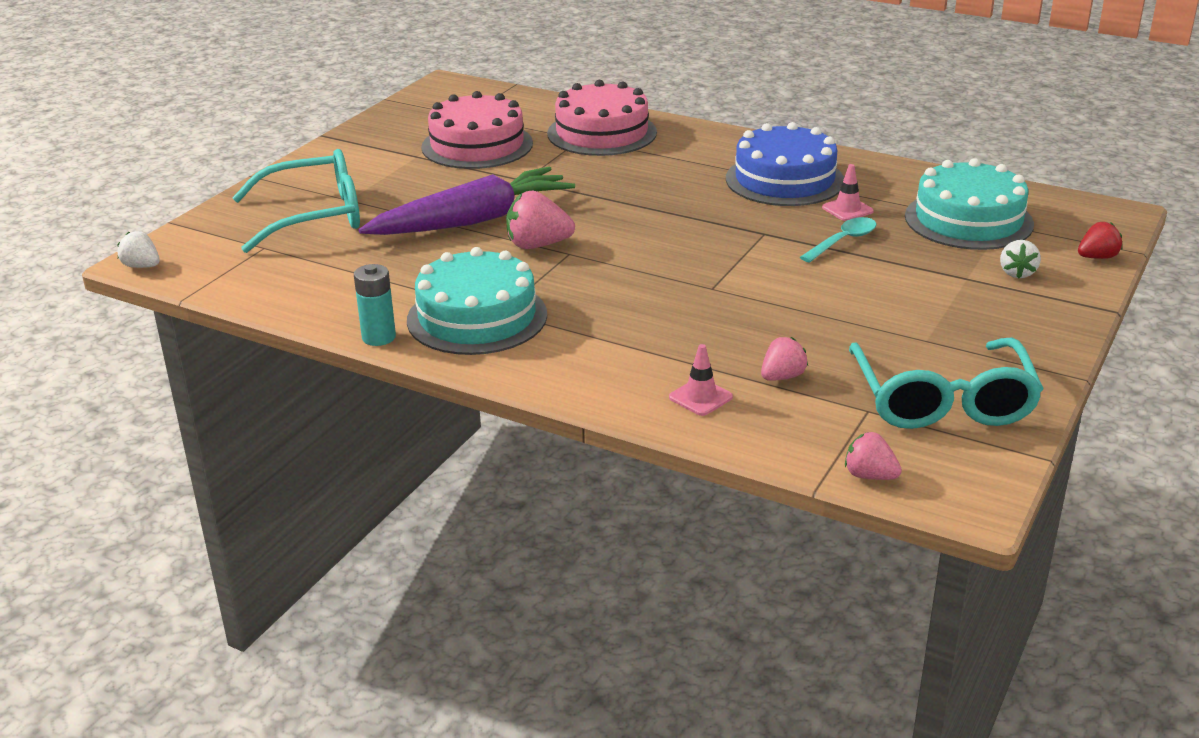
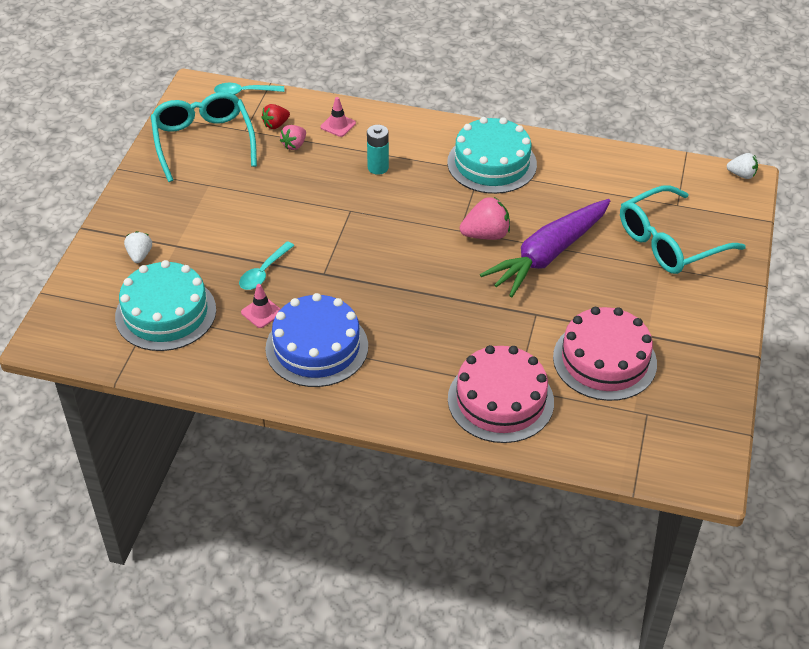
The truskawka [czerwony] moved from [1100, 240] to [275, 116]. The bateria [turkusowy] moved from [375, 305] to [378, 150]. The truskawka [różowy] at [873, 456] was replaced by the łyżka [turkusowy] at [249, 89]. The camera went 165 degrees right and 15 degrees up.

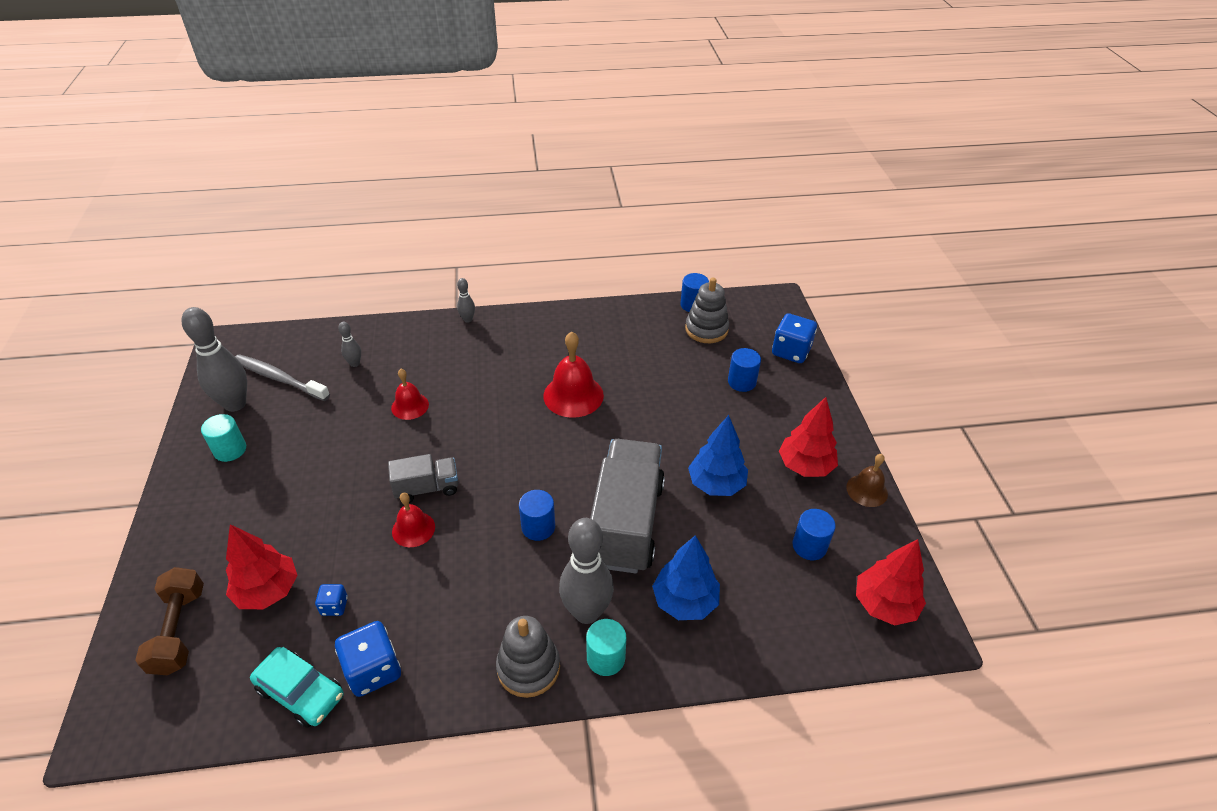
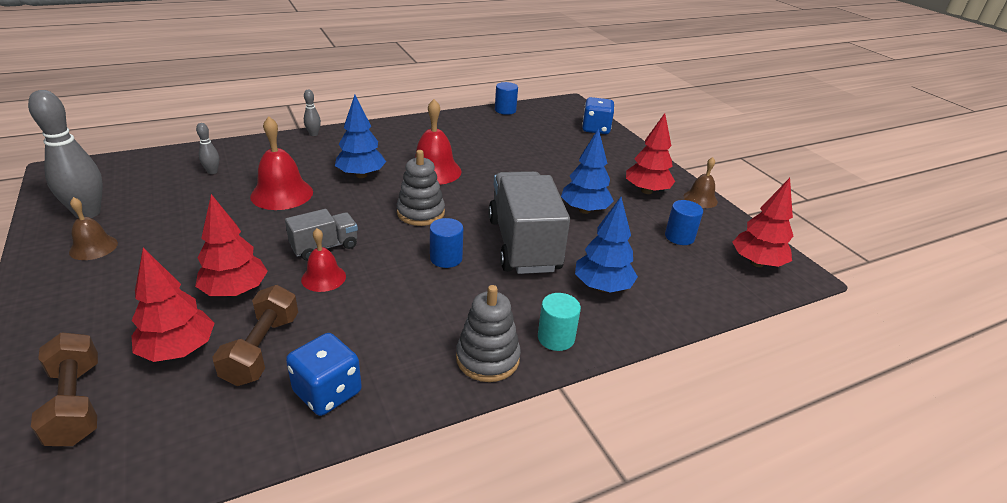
The zabawka nakładanka [szary] moved from [707, 310] to [421, 188]. The walec [niebieski] at [744, 370] disappeared. The szczoteczka do zębów [szary] at [282, 377] disappeared. The dzwonek [czerwony] at [410, 394] changed to 1.65 times the size. The walec [turkusowy] at [223, 438] was replaced by the dzwonek [brązowy] at [93, 228]. The kręgiel [szary] at [586, 571] disappeared. The kostka do gry [niebieski] at [331, 600] was replaced by the hantel [brązowy] at [255, 335]. The samochód [turkusowy] at [297, 687] disappeared. The drzewko [niebieski] at [360, 136] appeared. The drzewko [czerwony] at [231, 245] appeared. The camera went 20 degrees left and 10 degrees down.

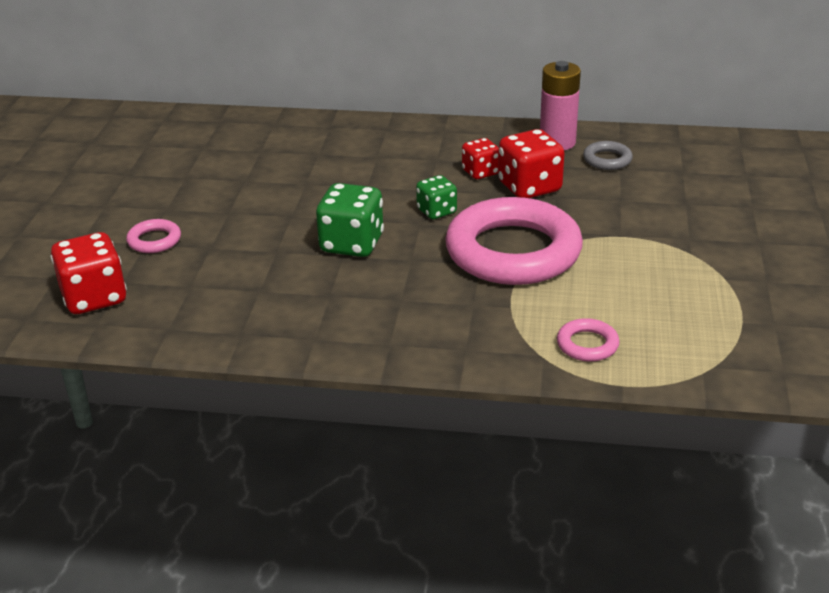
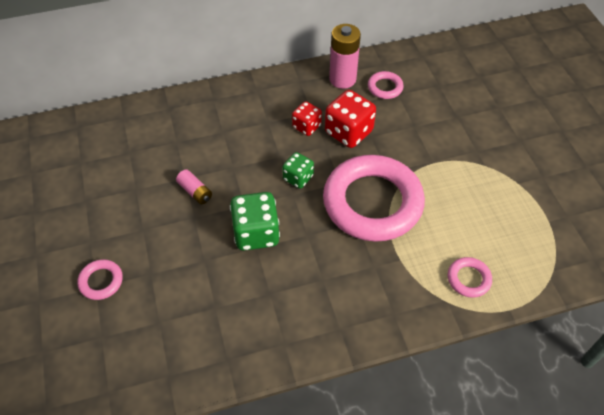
The pierścień [szary] at [608, 155] became the pierścień [różowy] at [386, 85]. The kostka do gry [czerwony] at [89, 273] disappeared. The bateria [różowy] at [194, 187] appeared. The camera went 25 degrees left and 20 degrees up.

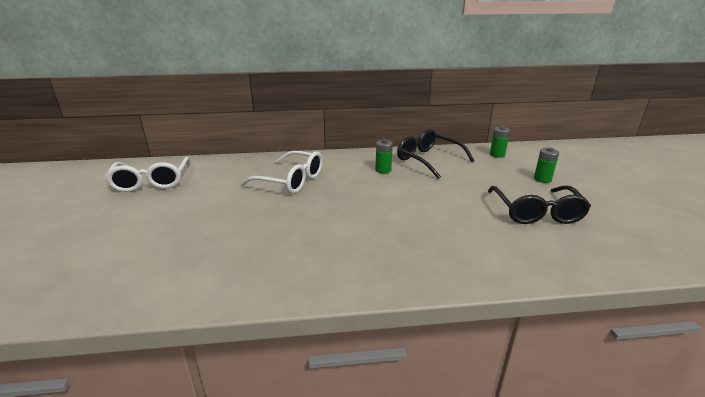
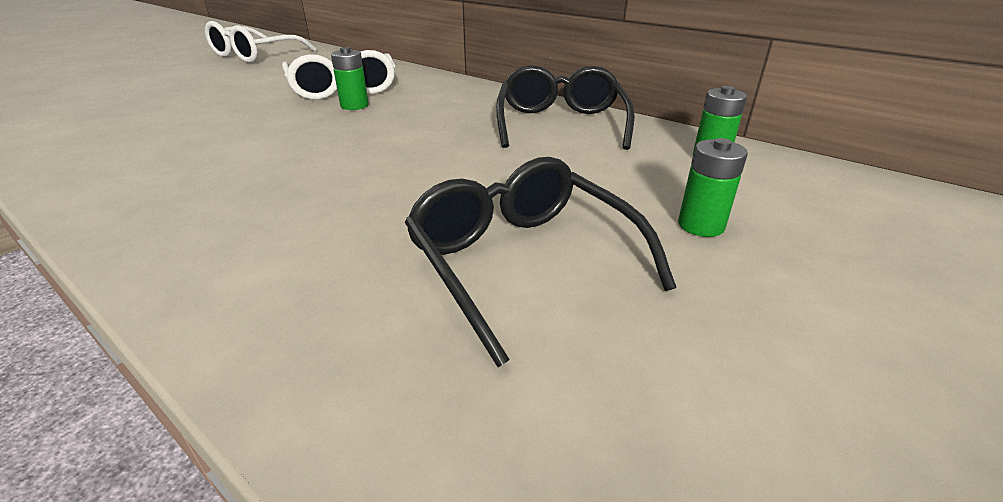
The bateria [zielony] moved from [384, 156] to [350, 78]. The okulary [czarny] at [539, 204] turned 105 degrees clockwise. The camera went 45 degrees right and 5 degrees up.

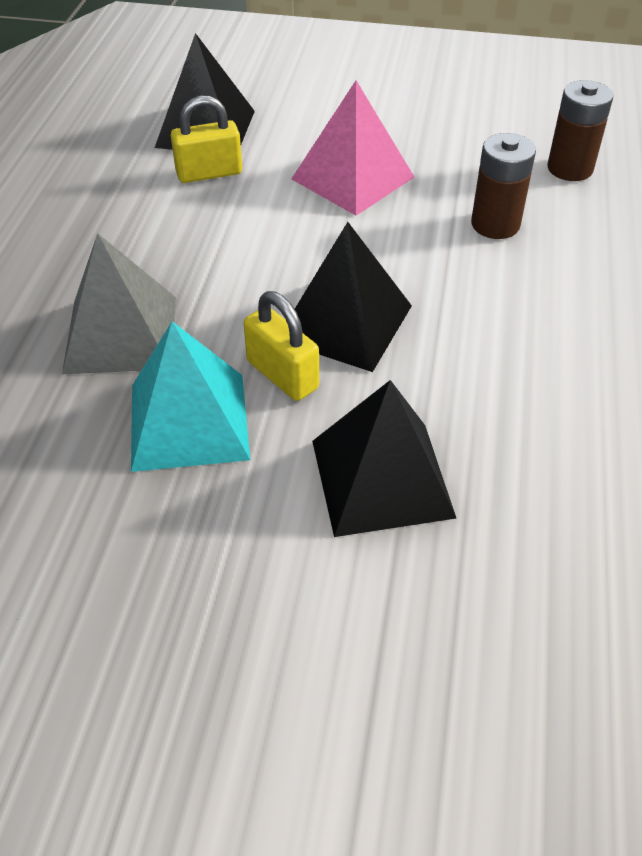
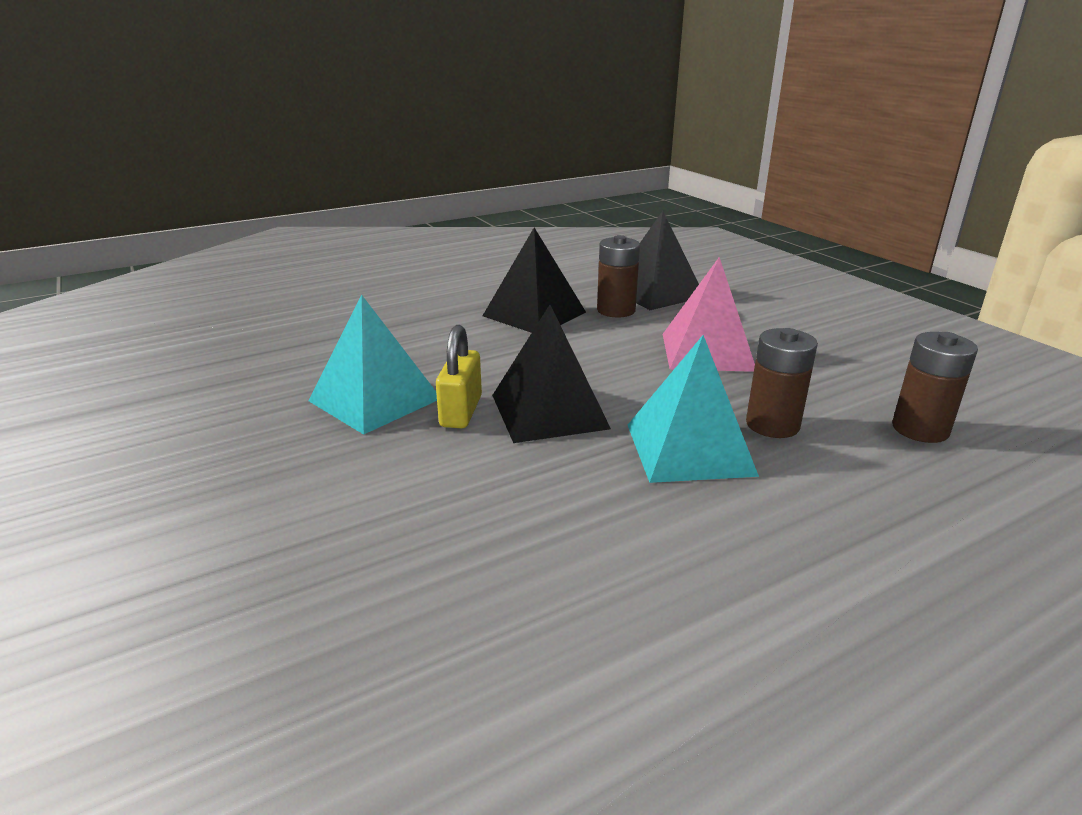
The kłódka [żółty] at [206, 139] was replaced by the bateria [brązowy] at [618, 276]. The piramida [szary] at [119, 303] disappeared. The piramida [czarny] moved from [384, 458] to [534, 280]. The piramida [turkusowy] at [693, 409] appeared. The camera went 50 degrees right and 20 degrees down.

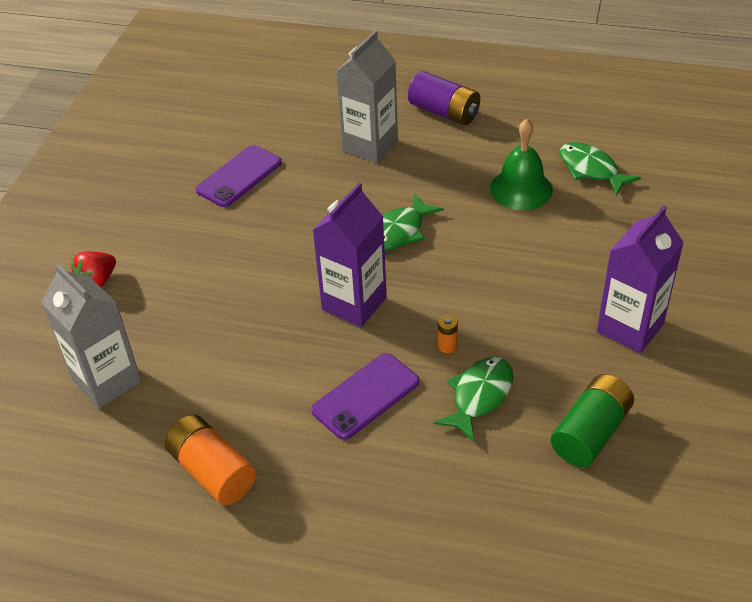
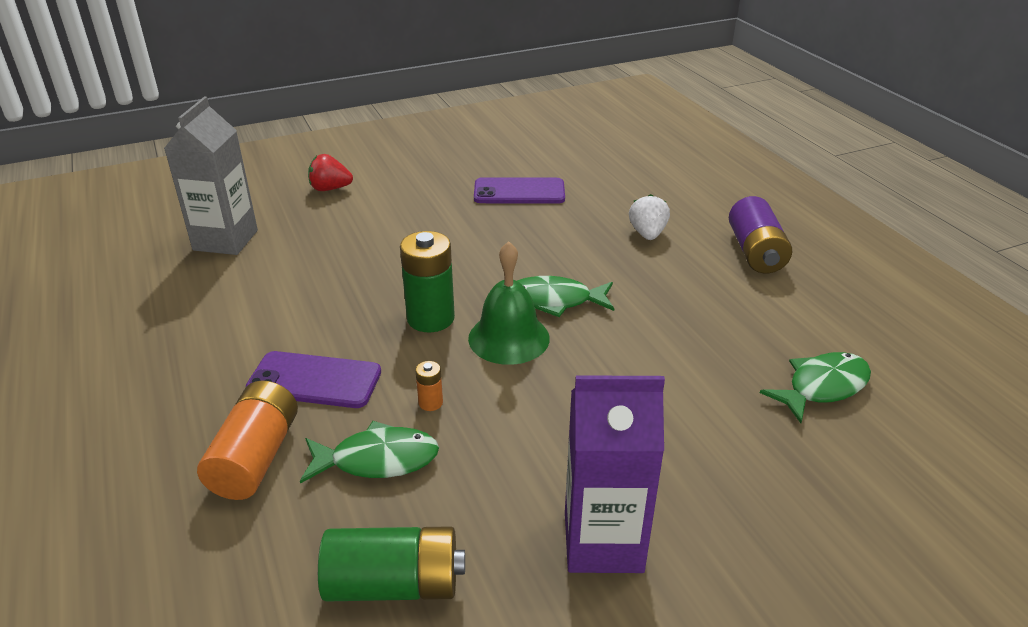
The karton mleka [szary] at [367, 96] was replaced by the truskawka [biały] at [649, 217]. The dzwonek [zielony] moved from [521, 164] to [509, 303]. The ryba [zielony] at [600, 169] turned 45 degrees clockwise. The karton mleka [fioletowy] at [349, 255] was replaced by the bateria [zielony] at [427, 281]. The bateria [pomarańczowy] moved from [210, 460] to [247, 440]. The camera went 50 degrees right and 10 degrees down.

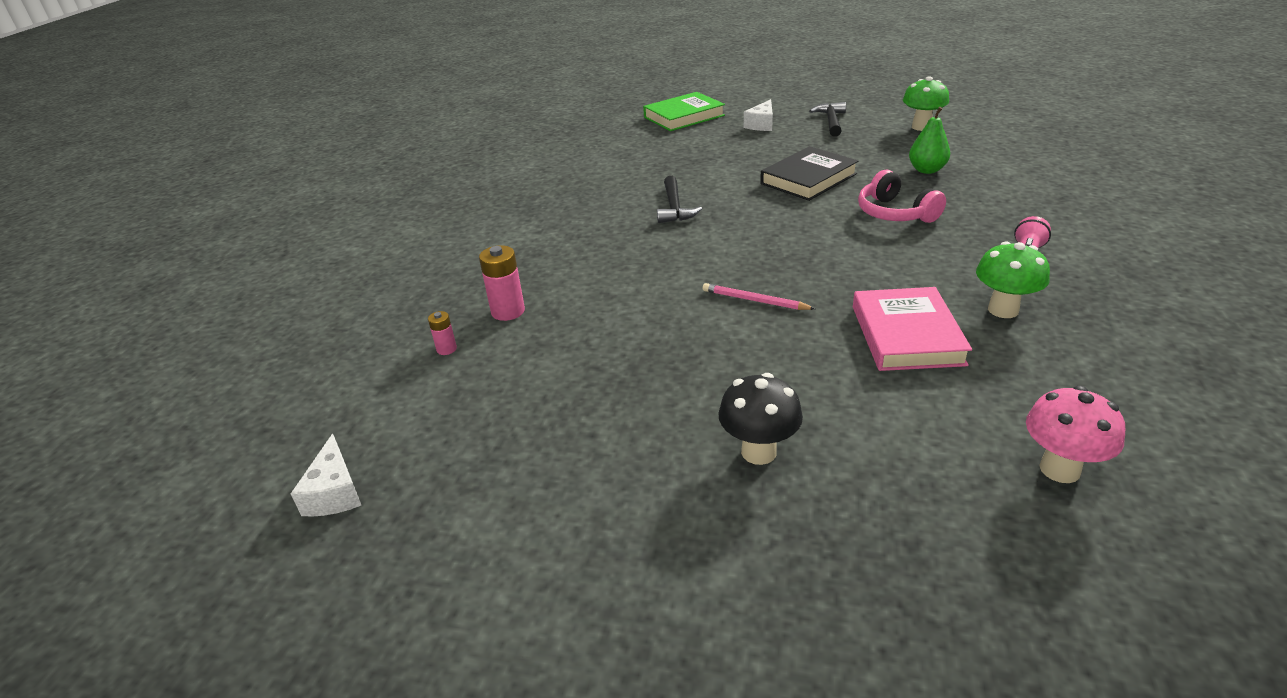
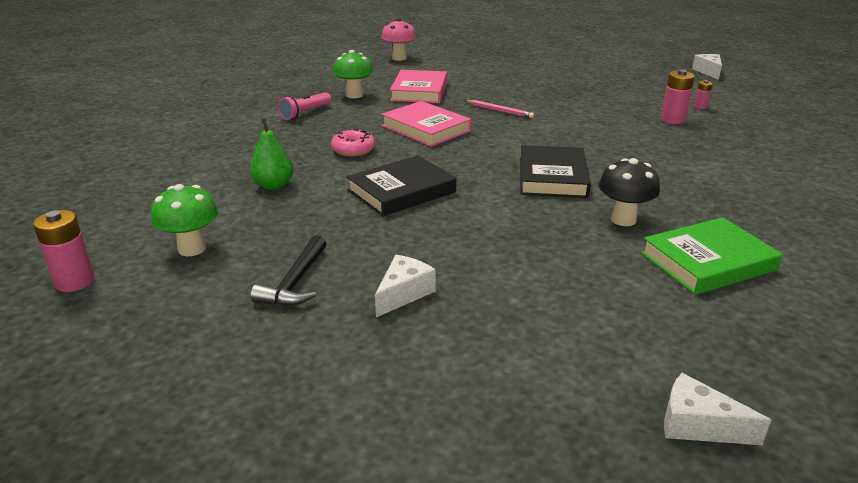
The książka [zielony] moved from [684, 111] to [712, 256]. The słuchawki [różowy] at [902, 196] was replaced by the donut [różowy] at [353, 142]. The młotek [czarny] at [679, 199] was replaced by the książka [czarny] at [555, 171]. The grzyb [czarny] moved from [761, 419] to [629, 192]. The książka [różowy] at [426, 124] appeared. The bateria [różowy] at [64, 251] appeared. The ser [biały] at [717, 409] appeared. The camera went 175 degrees left and 5 degrees down.

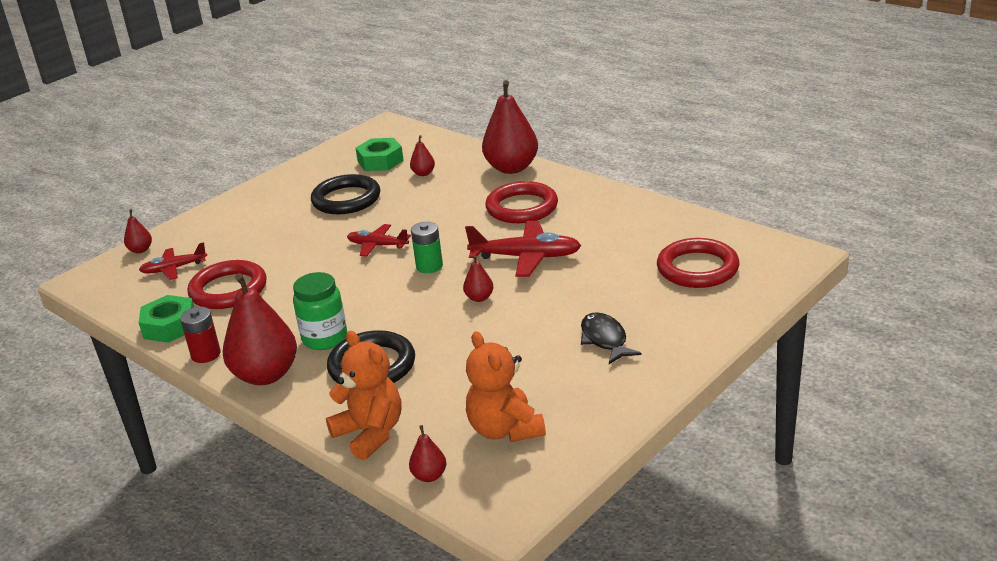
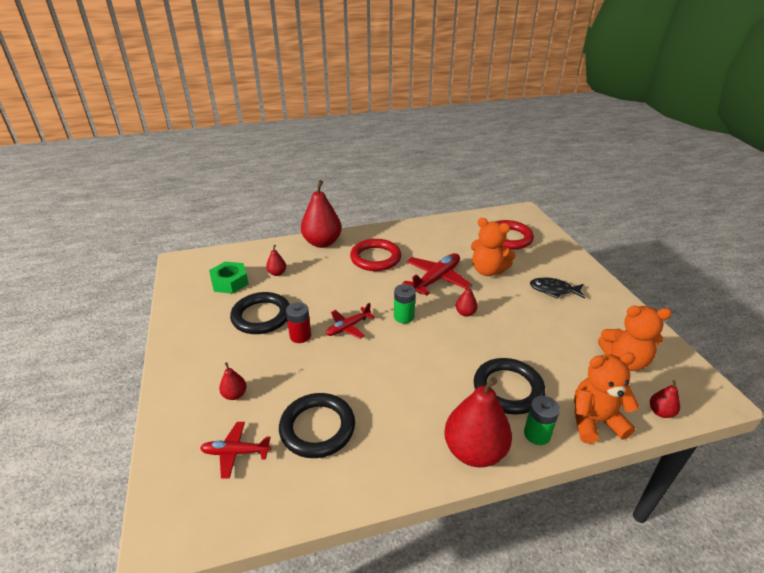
The gruszka [czerwony] moved from [138, 231] to [233, 381]. The samolot [czerwony] at [173, 261] turned 75 degrees clockwise. The pierścień [czerwony] at [227, 284] became the pierścień [czarny] at [317, 425]. The słoik [zielony] at [320, 311] disappeared. The nakrętka [zielony] at [166, 319] disappeared. The bateria [czerwony] moved from [200, 335] to [298, 322]. The miś [pomarańczowy] at [493, 247] appeared. The bateria [zielony] at [542, 420] appeared. The camera went 60 degrees left and 5 degrees up.

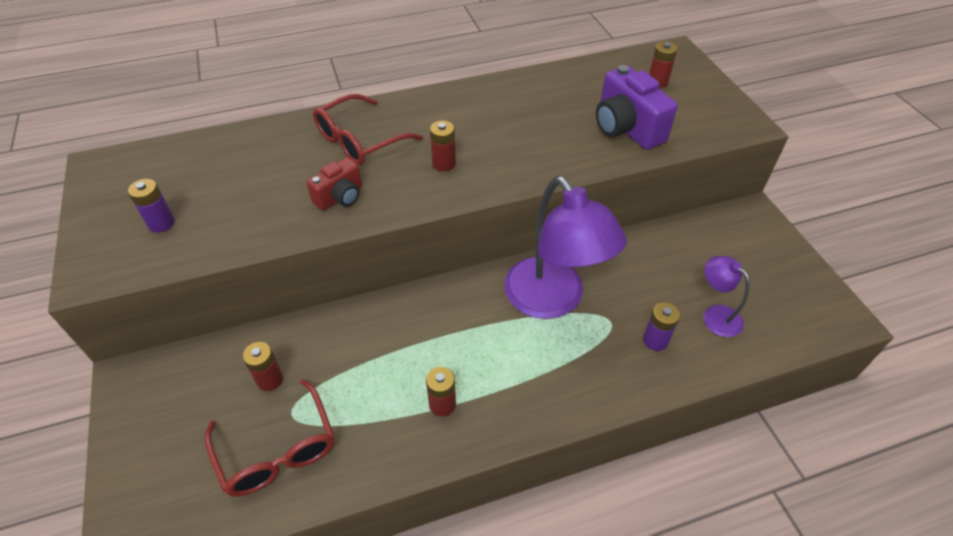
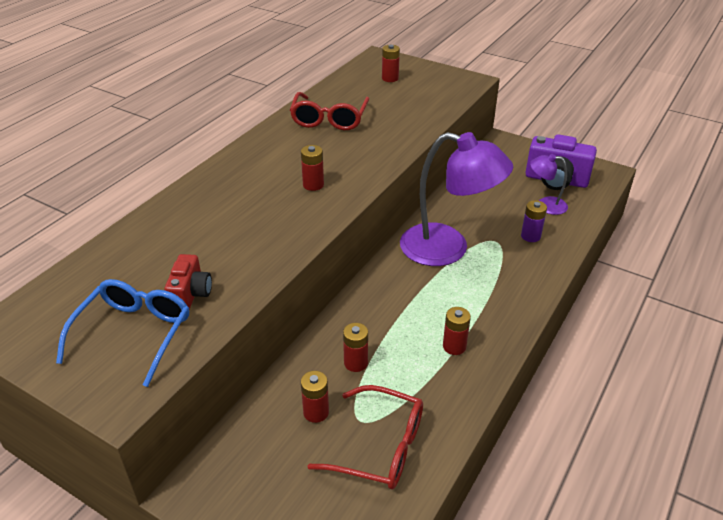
The aparat fotograficzny [fioletowy] moved from [637, 107] to [561, 162]. The okulary [czerwony] moved from [368, 129] to [329, 111]. The aparat fotograficzny [czerwony] moved from [334, 184] to [188, 282]. The bateria [fioletowy] at [151, 205] was replaced by the okulary [niebieski] at [122, 333]. The bateria [czerwony] at [355, 347] appeared. The camera went 40 degrees left and 10 degrees down.

